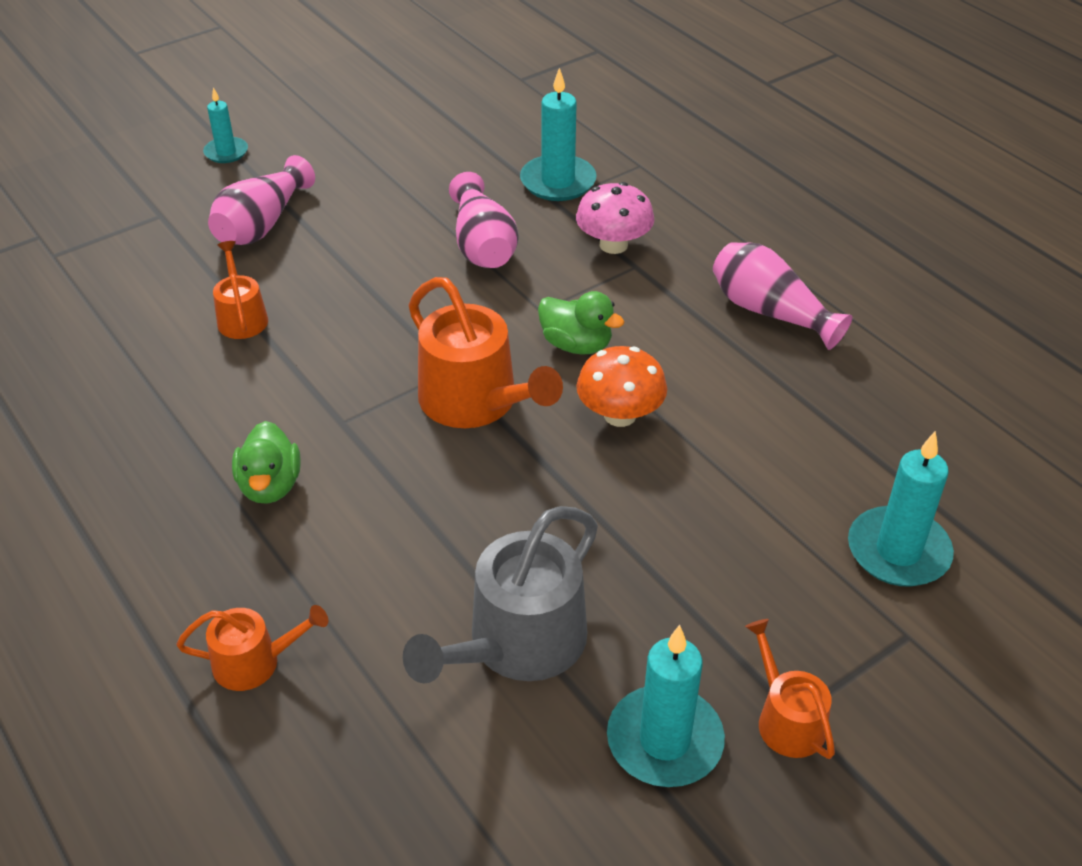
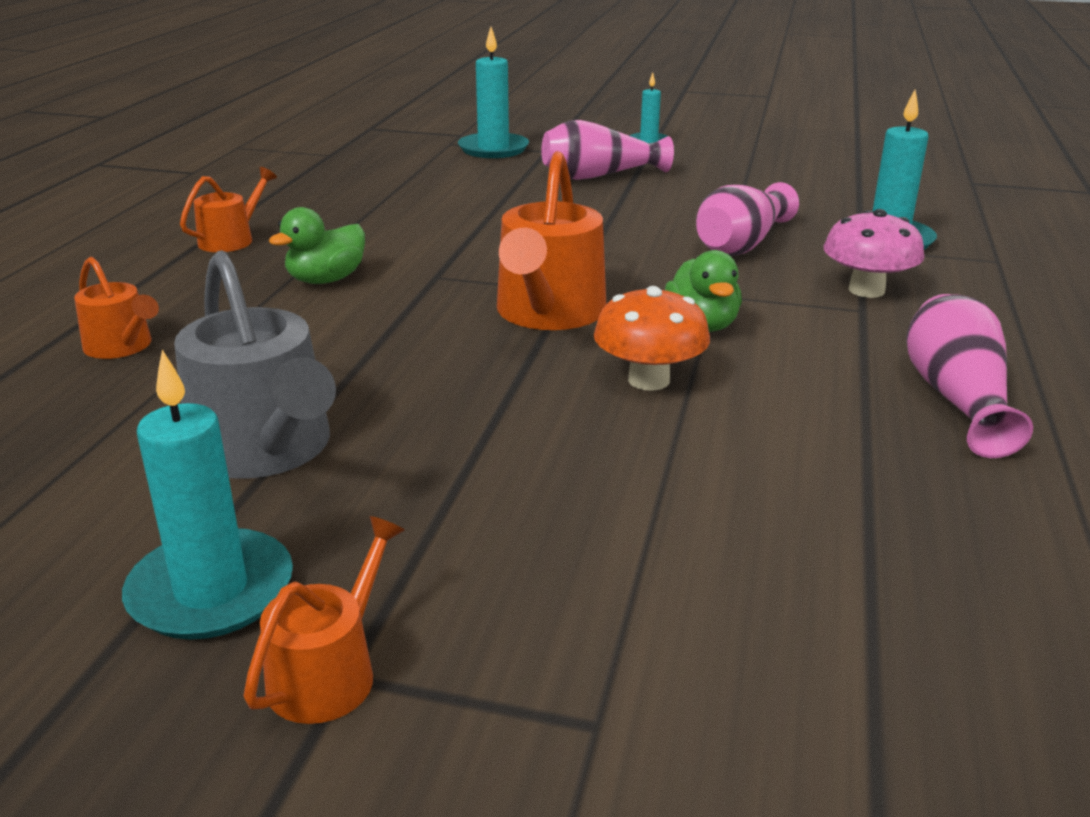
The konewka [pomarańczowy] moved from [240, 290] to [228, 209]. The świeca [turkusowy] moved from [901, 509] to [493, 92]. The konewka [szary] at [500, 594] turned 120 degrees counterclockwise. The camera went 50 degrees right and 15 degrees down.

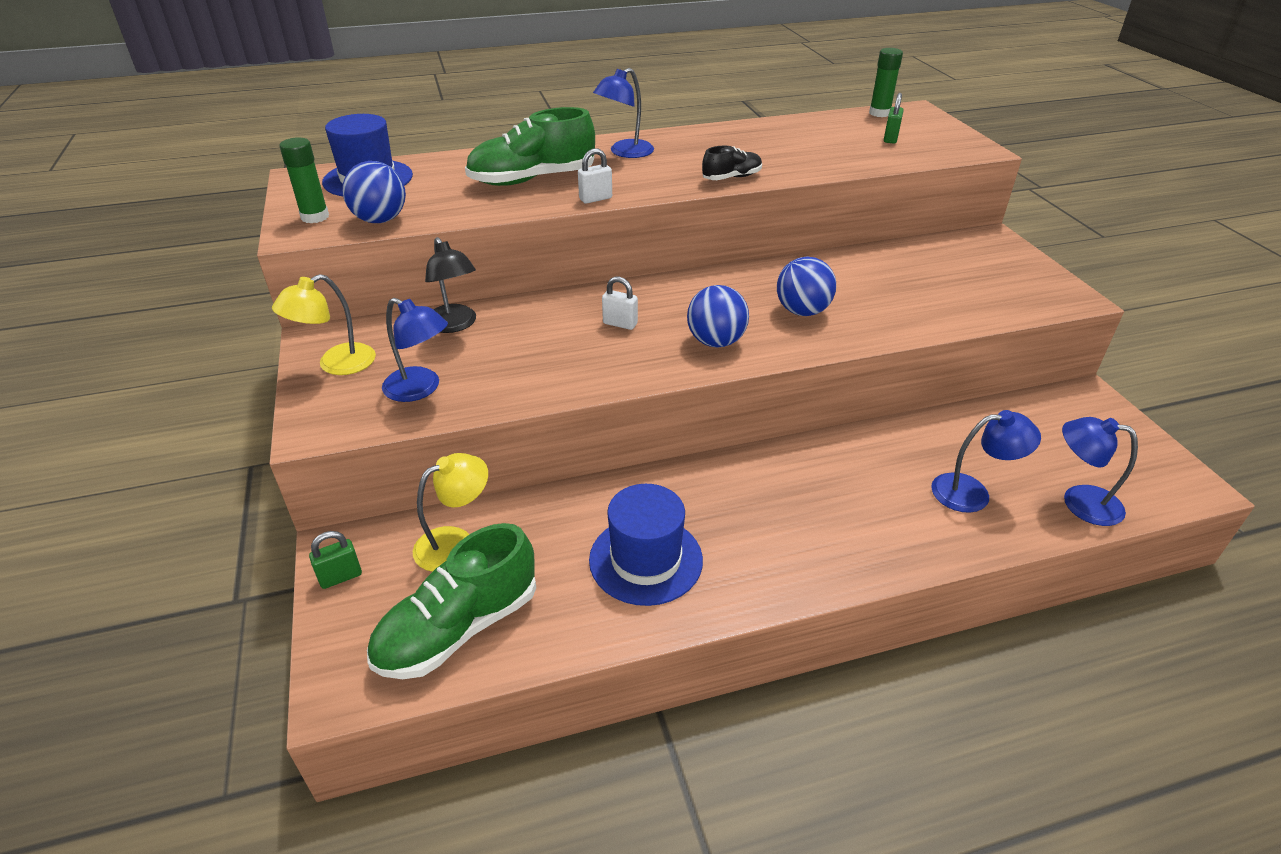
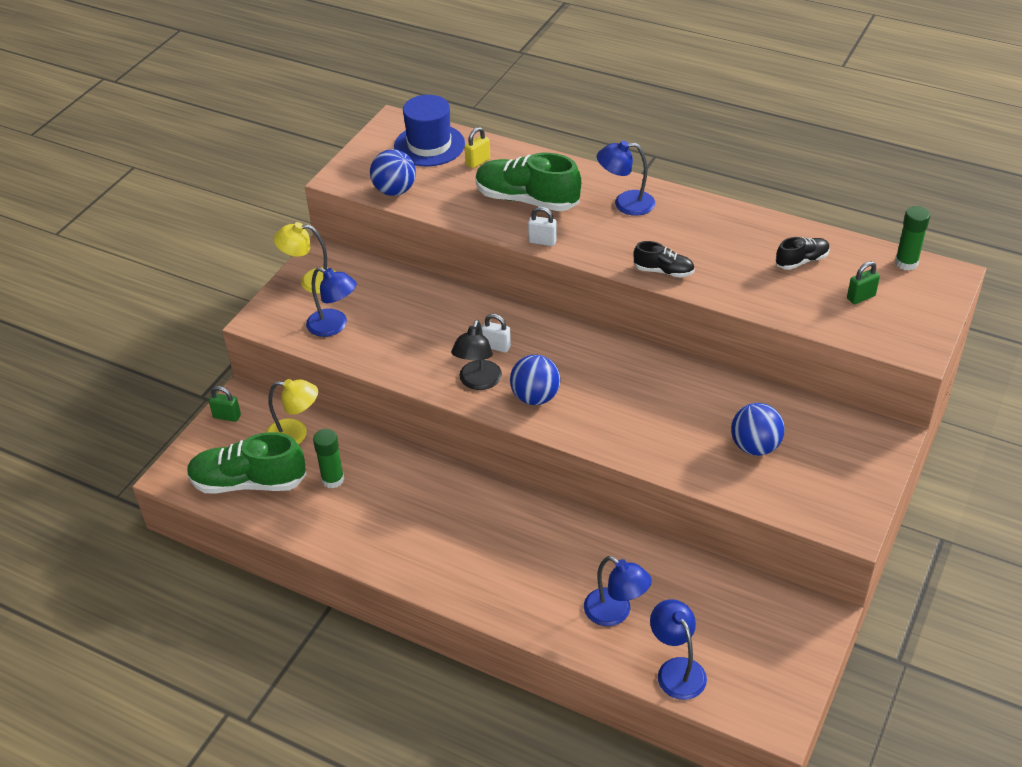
The klej w sztyfcie [zielony] moved from [304, 180] to [328, 459]. The lampka [czarny] moved from [450, 285] to [476, 355]. The piłka [niebieski] moved from [806, 286] to [758, 429]. The kłódka [biały] at [620, 303] turned 45 degrees counterclockwise. The lampka [niebieski] at [415, 350] turned 45 degrees counterclockwise. The kapelusz [niebieski] at [646, 545] disappeared. The kłódka [żółty] at [477, 147] appeared. The but [czarny] at [803, 253] appeared. The camera went 45 degrees right and 5 degrees up.

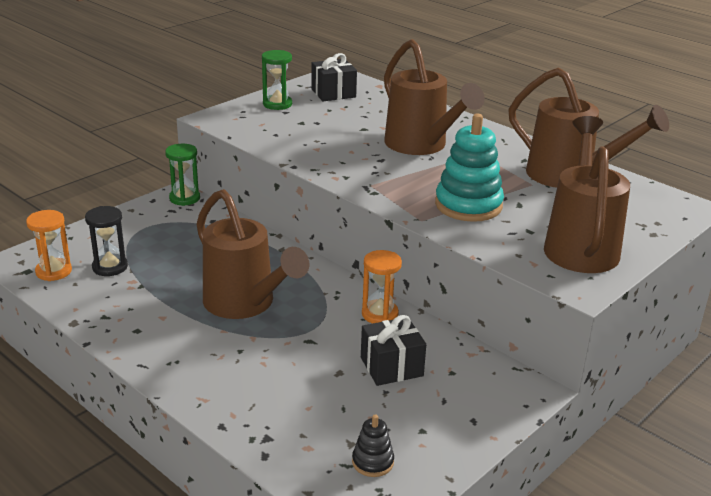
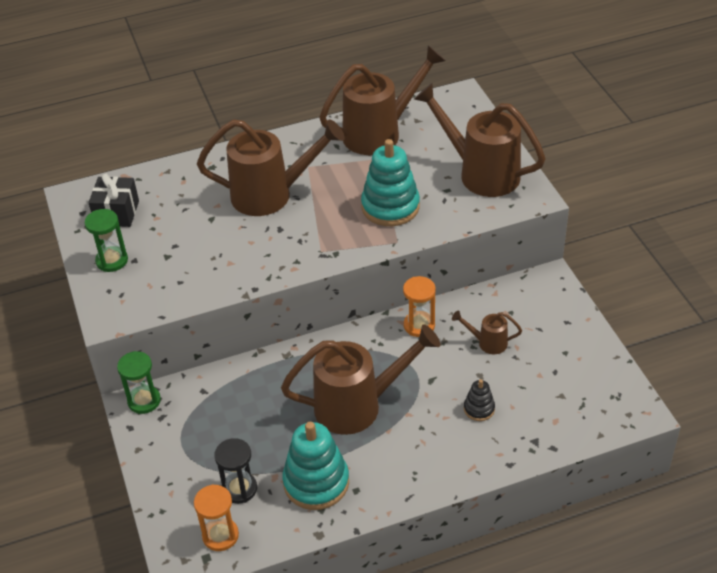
The prezent [czarny] at [393, 350] was replaced by the konewka [brązowy] at [487, 332]. The zabawka nakładanka [czarny] moved from [373, 445] to [479, 400]. The zabawka nakładanka [turkusowy] at [315, 466] appeared. The camera went 60 degrees left and 15 degrees up.

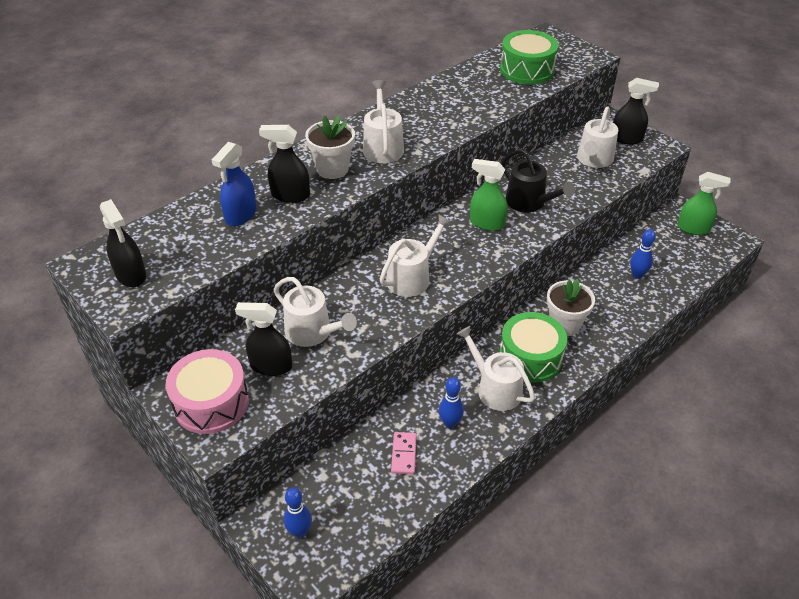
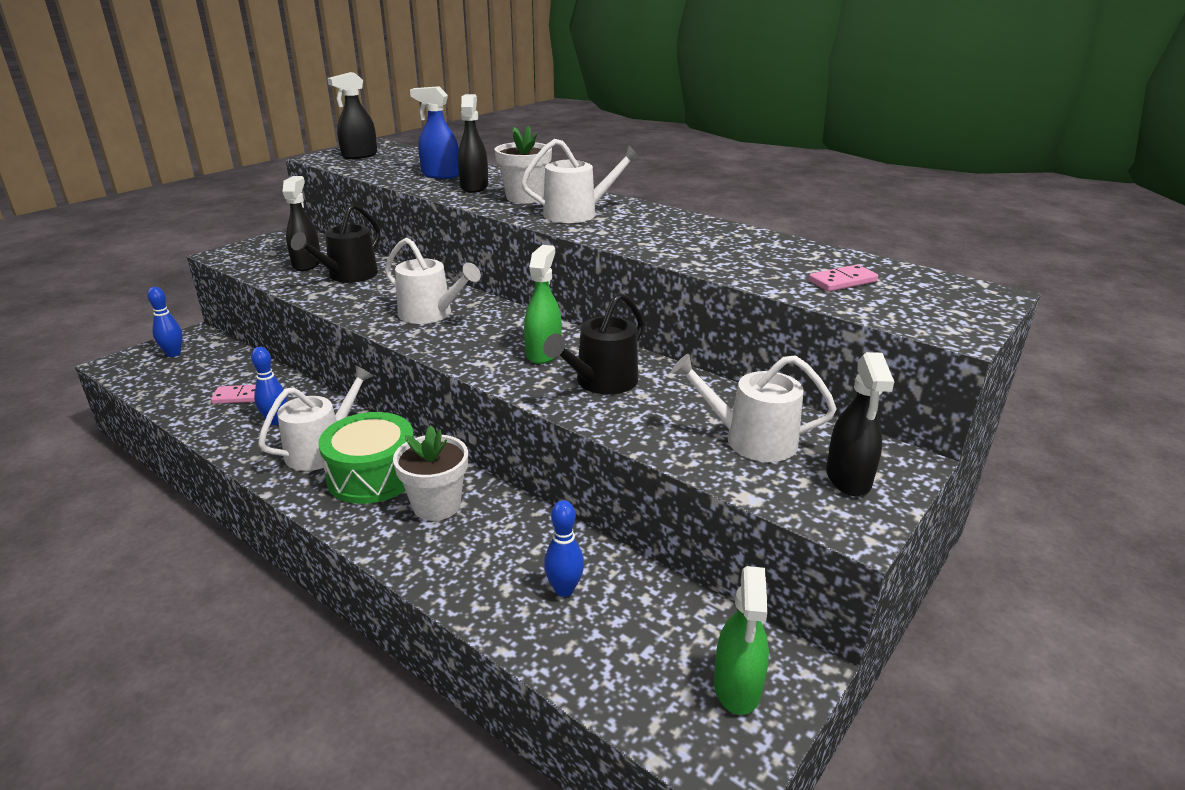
The bęben [zielony] at [529, 57] was replaced by the kostka domina [różowy] at [843, 278]. The konewka [biały] at [315, 312] became the konewka [czarny] at [335, 243]. The bęben [różowy] at [207, 391] disappeared. The camera went 80 degrees right and 15 degrees down.

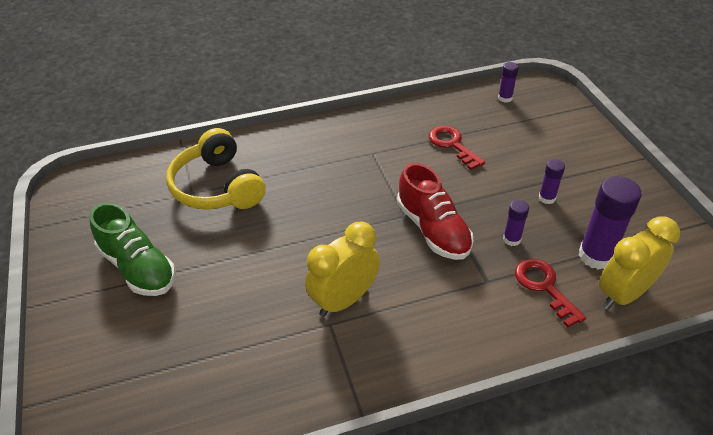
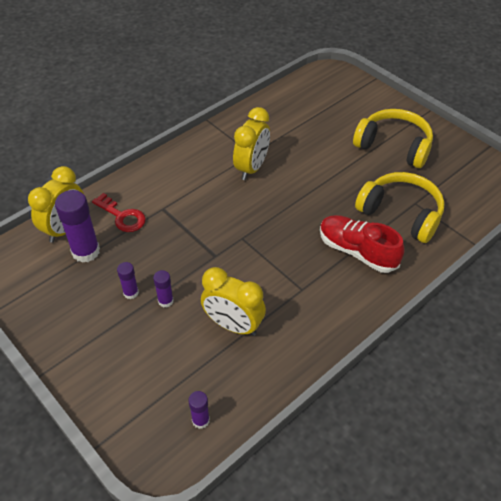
The klucz [czerwony] at [457, 148] was replaced by the budzik [żółty] at [233, 301]. The but [czerwony] moved from [435, 211] to [362, 244]. The klej w sztyfcie [fioletowy] moved from [516, 223] to [163, 289]. The but [zielony] at [132, 249] was replaced by the słuchawki [żółty] at [393, 138]. The camera went 155 degrees right and 5 degrees up.

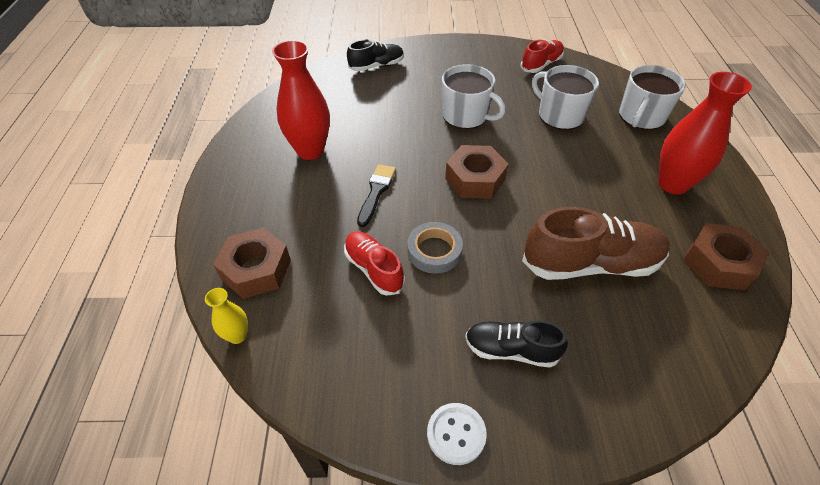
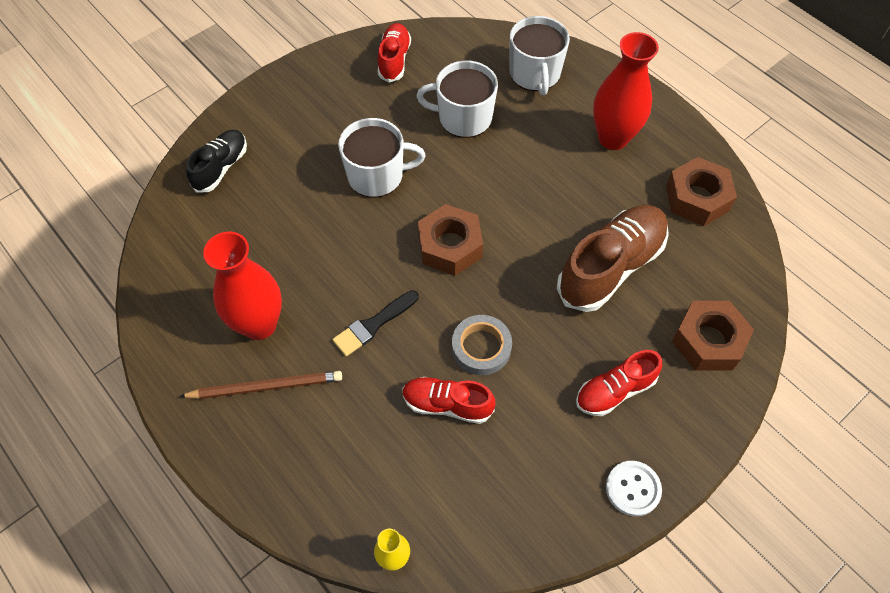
The pędzel [czarny] at [376, 195] turned 105 degrees counterclockwise. The nakrętka [brązowy] moved from [252, 263] to [713, 336]. The but [czarny] at [516, 344] became the but [czerwony] at [619, 383]. The ołówek [brązowy] at [260, 385] appeared. The camera went 40 degrees left and 10 degrees up.

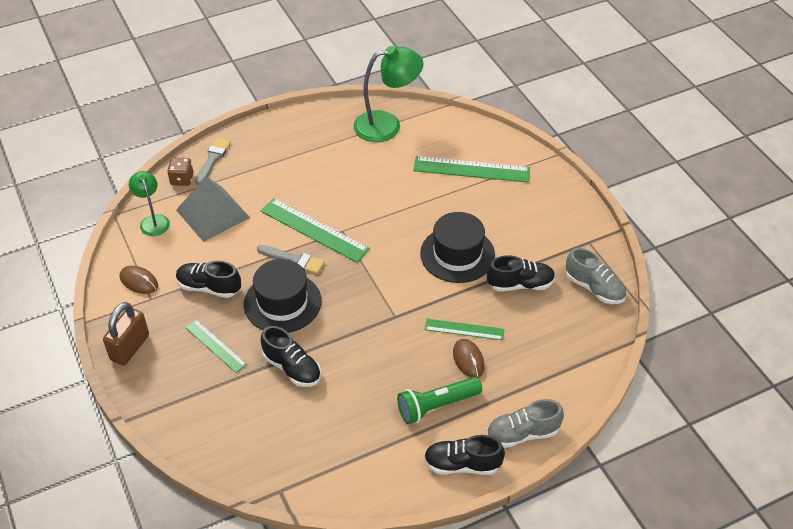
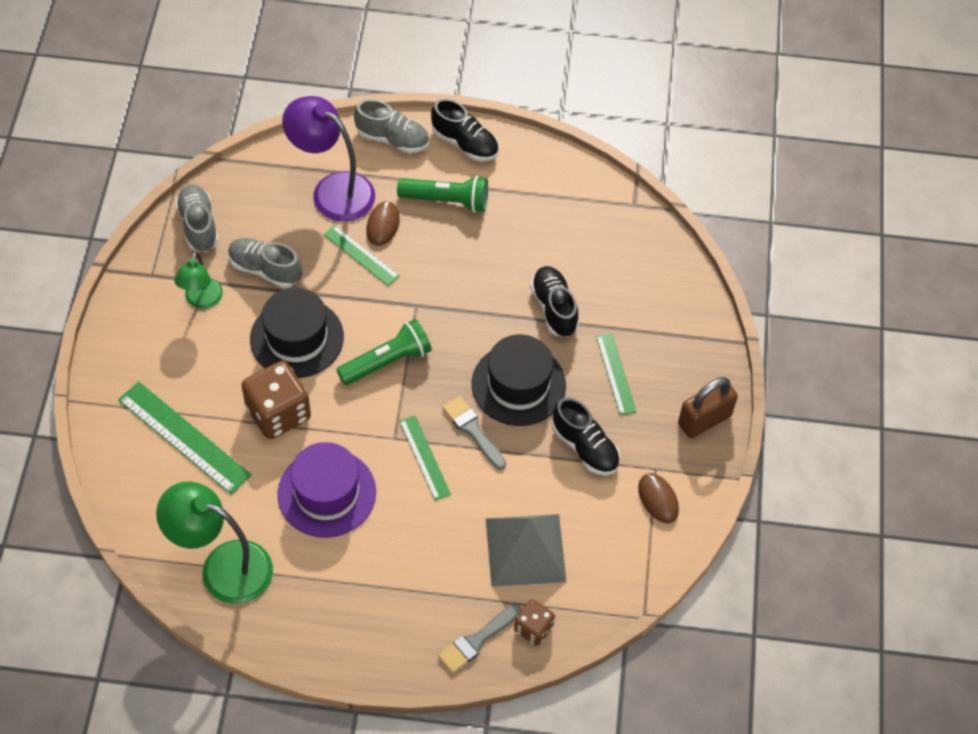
The lampka [zielony] moved from [149, 203] to [198, 280]. The linijka [zielony] at [315, 230] changed to 0.60 times the size. The but [czarny] at [521, 273] became the but [szary] at [265, 263]. The lampka [fioletowy] at [328, 159] appeared. The latarka [zielony] at [384, 352] appeared. The kostka do gry [brązowy] at [276, 400] appeared. The kapelusz [fioletowy] at [326, 490] appeared. The camera went 150 degrees left and 10 degrees up.

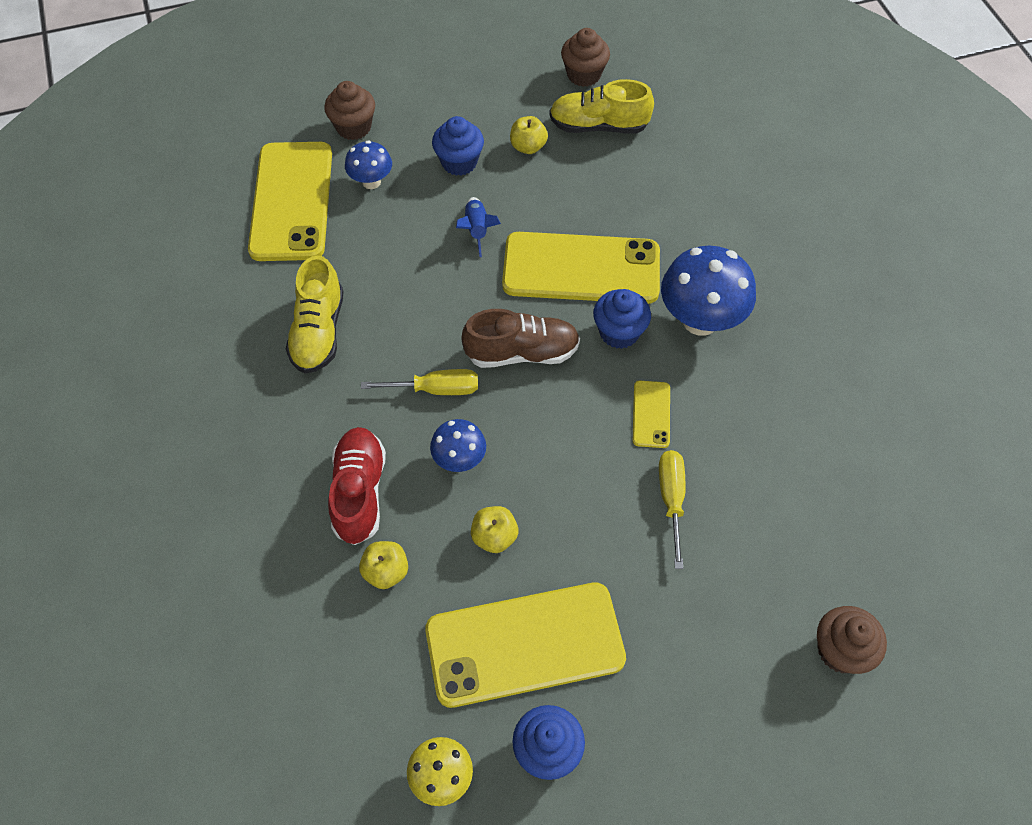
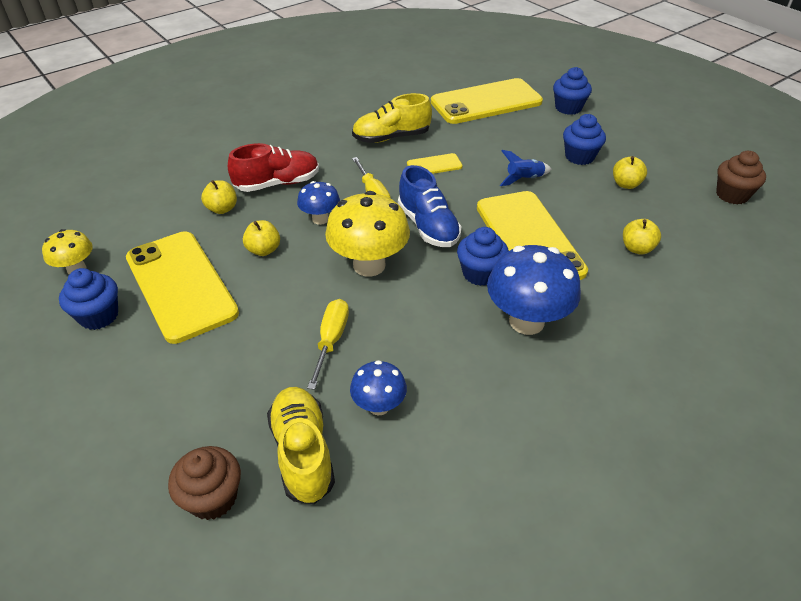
The but [żółty] moved from [601, 106] to [301, 445]. The muffinka [brązowy] at [349, 110] became the muffinka [niebieski] at [572, 91]. The grzyb [niebieski] moved from [368, 164] to [378, 387]. The but [brązowy] at [520, 338] became the but [niebieski] at [429, 206]. The telefon [żółty] moved from [651, 414] to [435, 163]. The śrubokręt [żółty] at [672, 509] turned 60 degrees counterclockwise. The grzyb [żółty] at [367, 234] appeared. The jabłko [żółty] at [642, 236] appeared. The camera went 70 degrees right and 15 degrees down.

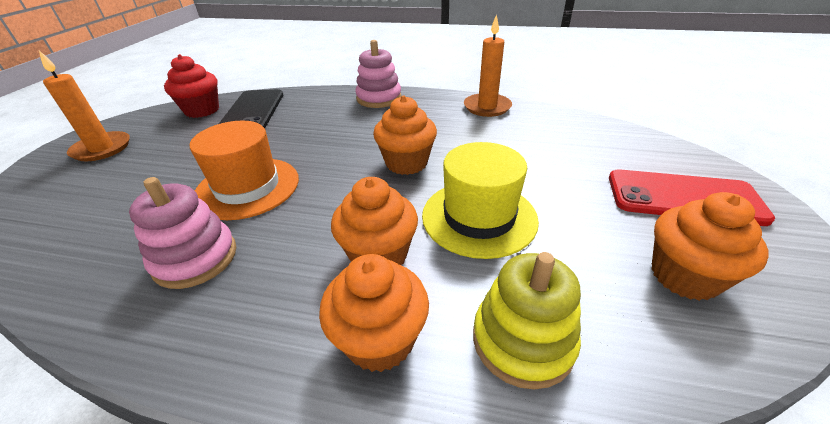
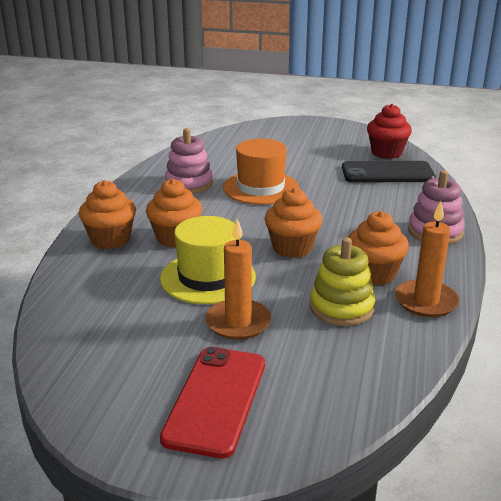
The świeca [pomarańczowy] moved from [84, 106] to [238, 279]. The muffinka [pomarańczowy] moved from [710, 246] to [378, 248]. The zabawka nakładanka [żółty] moved from [527, 321] to [342, 281]. The camera went 90 degrees right and 10 degrees down.

